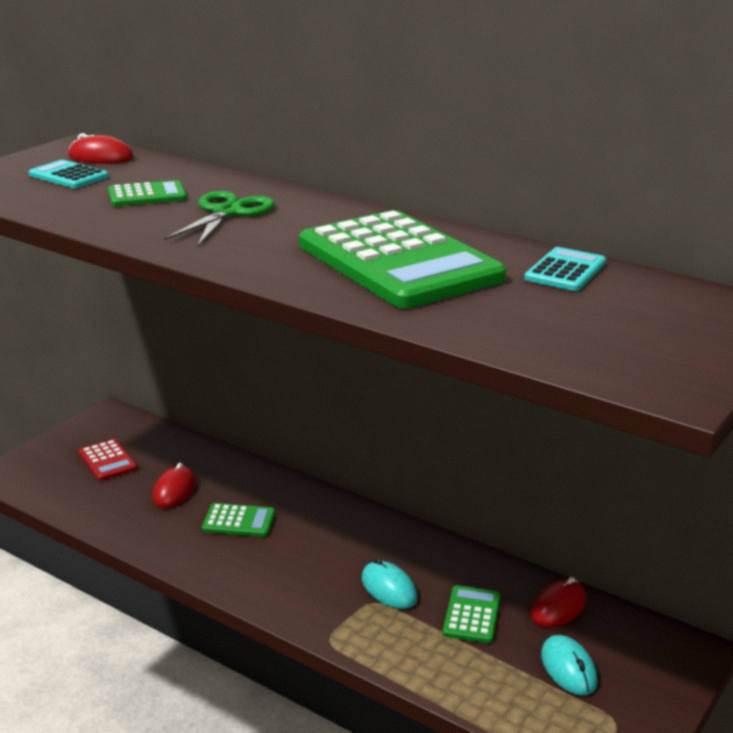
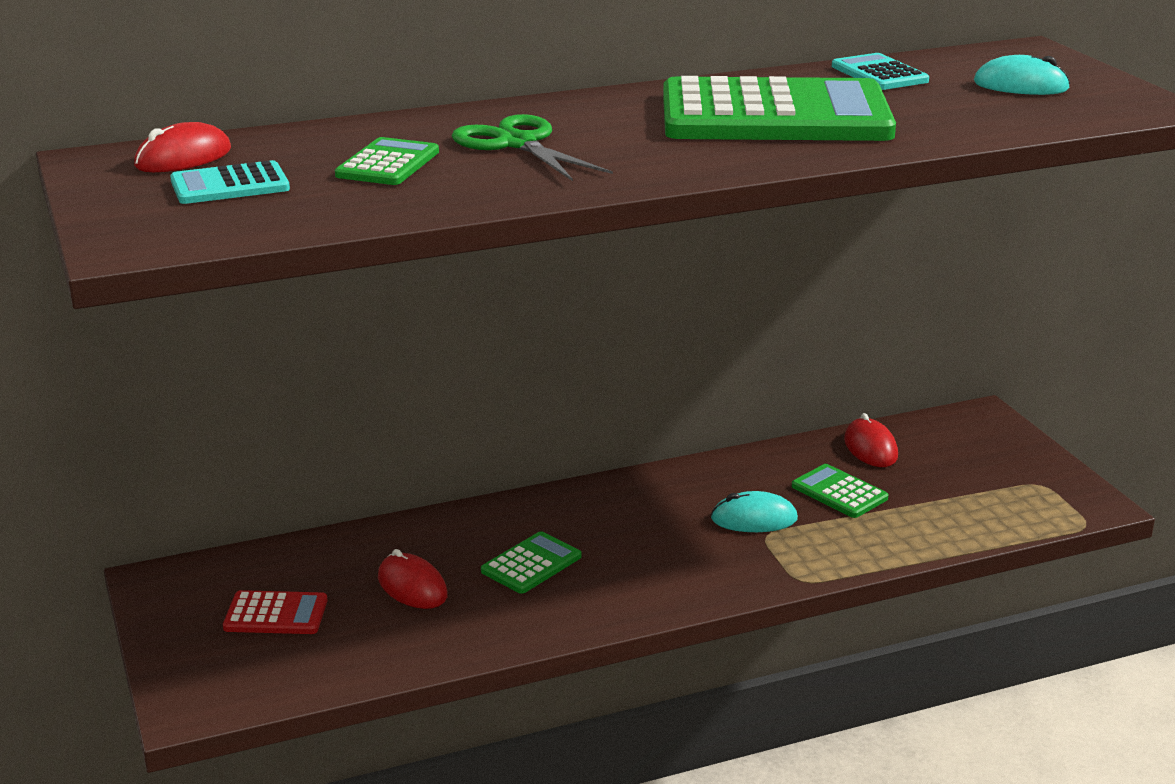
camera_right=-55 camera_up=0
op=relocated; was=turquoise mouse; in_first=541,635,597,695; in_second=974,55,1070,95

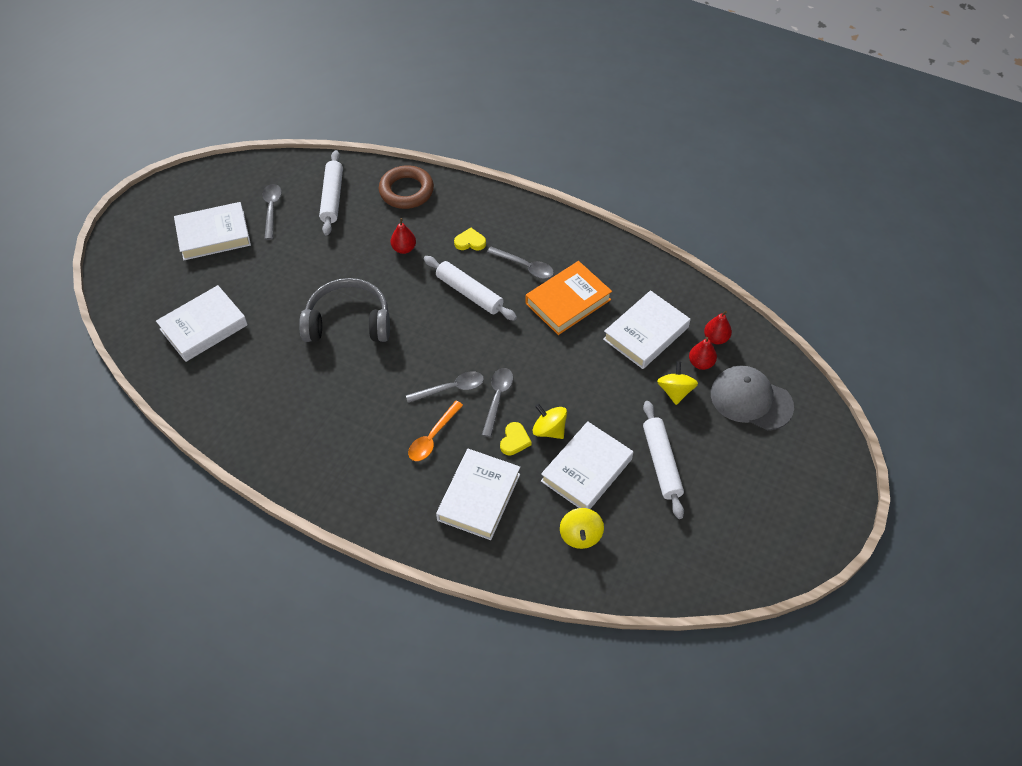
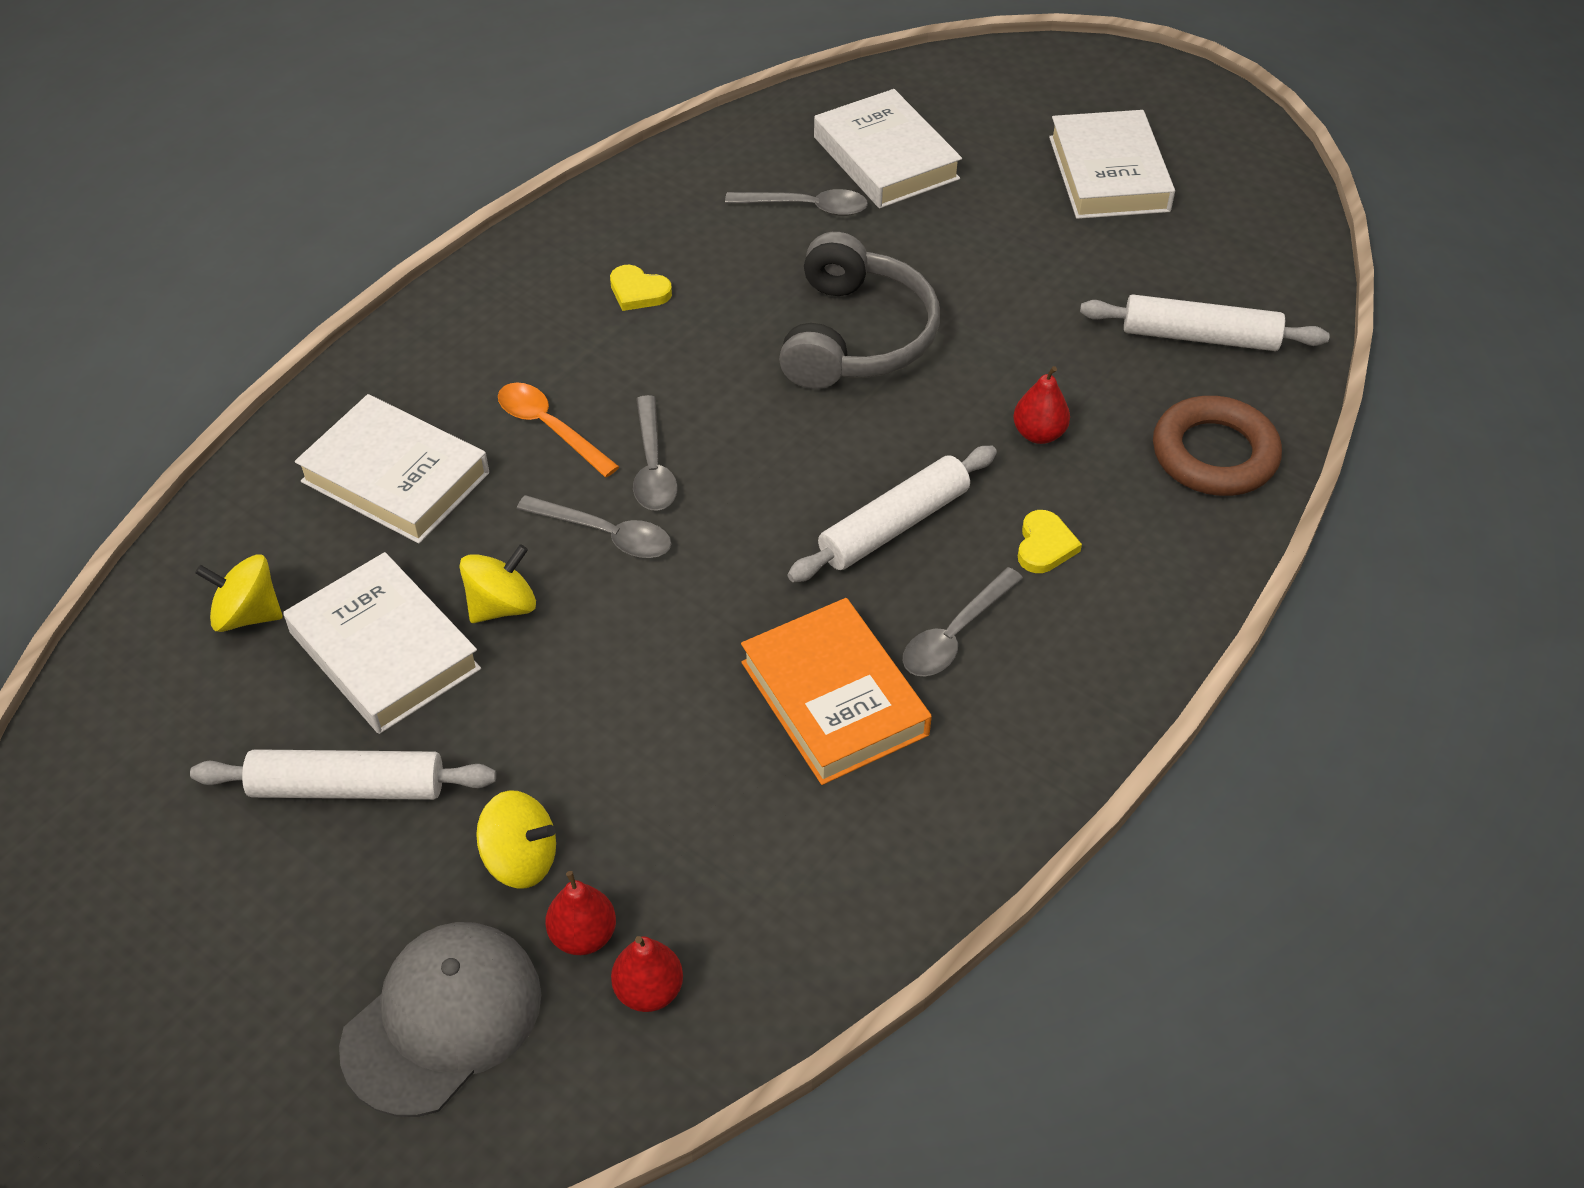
camera_right=100 camera_up=-5
op=relocated; was=grey spoon; in_first=263,184,282,240; in_second=725,189,868,216
op=relocated; was=yellow heart; in_first=500,422,532,456; in_second=610,265,672,311
op=missing; was=white book; in_first=603,290,690,369

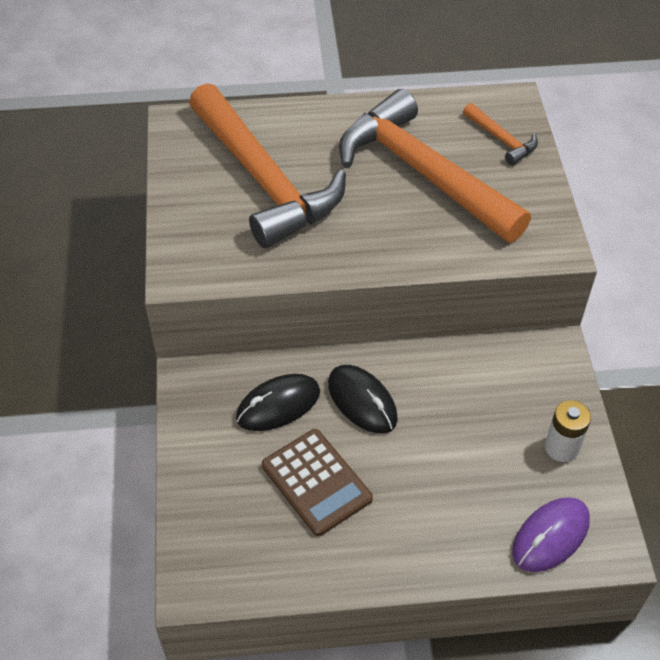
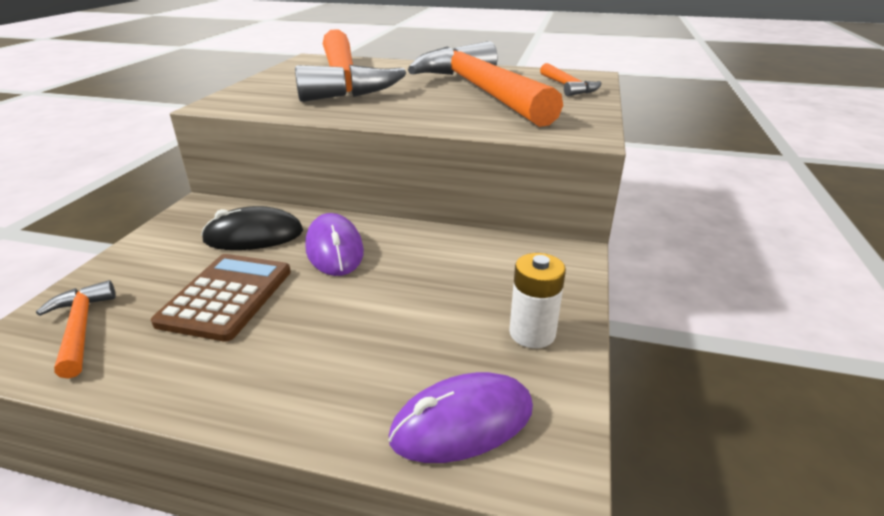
camera_right=20 camera_up=-20
op=spun; was=brown calculator; in_first=262,429,373,536; in_second=151,254,291,342; clockwise=-150
op=colour; was=black mouse; now=purple mouse; in_first=328,365,398,434; in_second=305,213,364,276
op=appeared; now=orange hammer; in_second=36,280,116,379

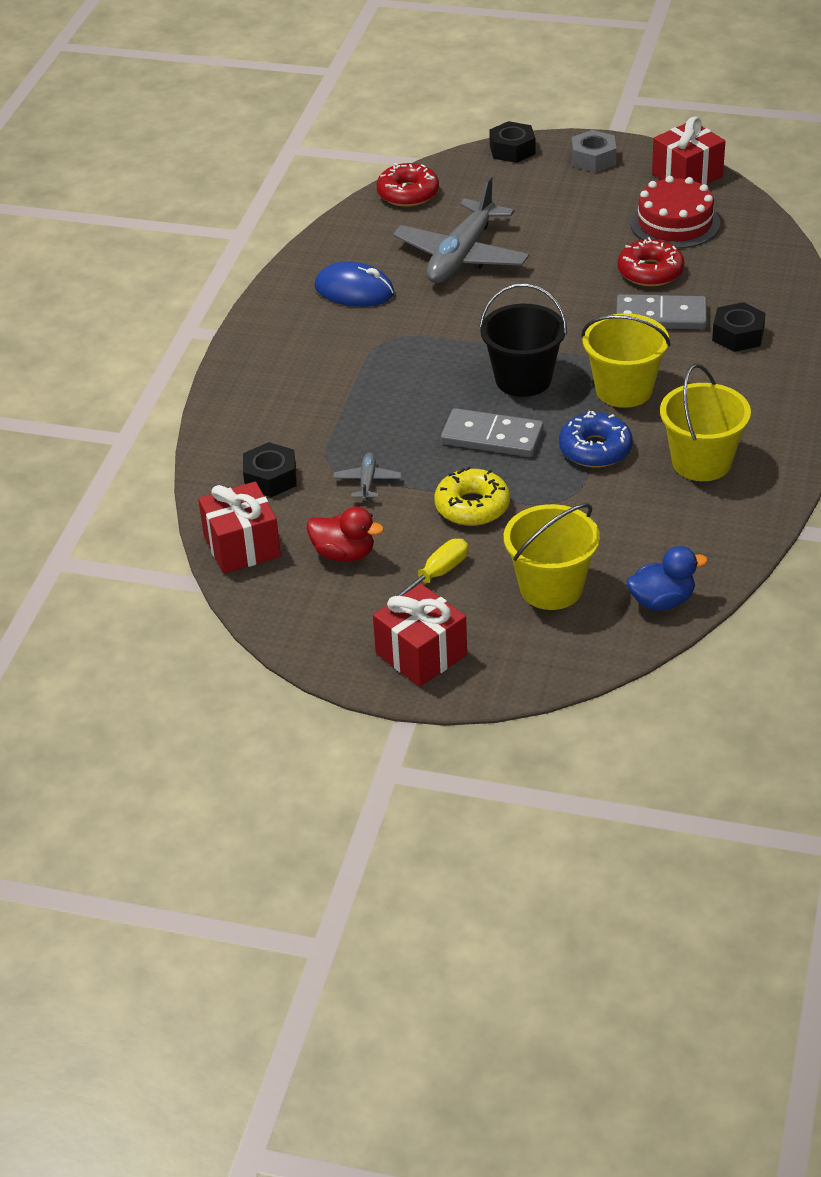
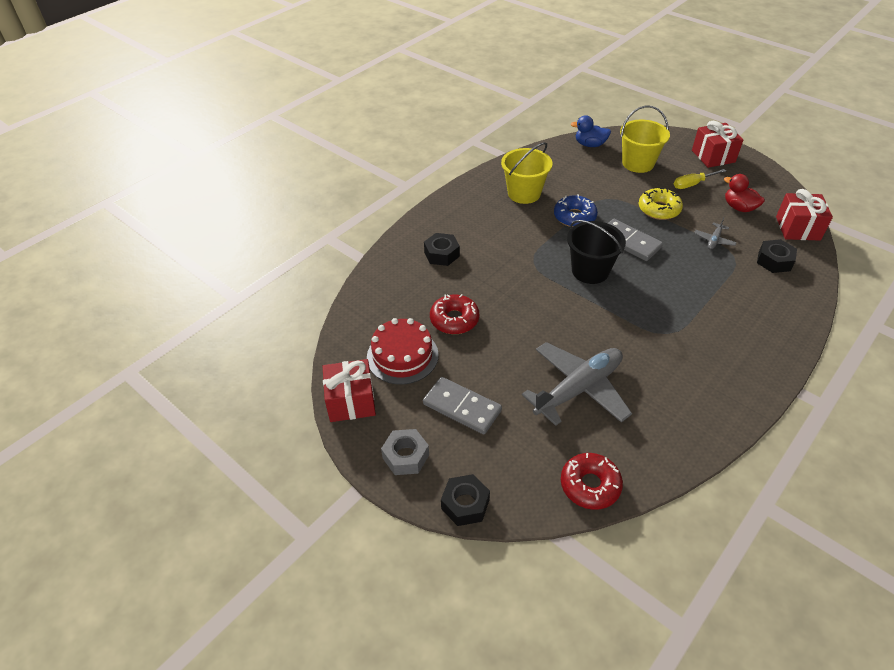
camera_right=-155 camera_up=5
op=missing; was=blue mouse; in_first=314,261,394,307
op=missing; was=yellow bucket; in_first=581,313,671,408
op=relocated; was=grey domino; in_first=616,294,707,330; in_second=423,377,502,434

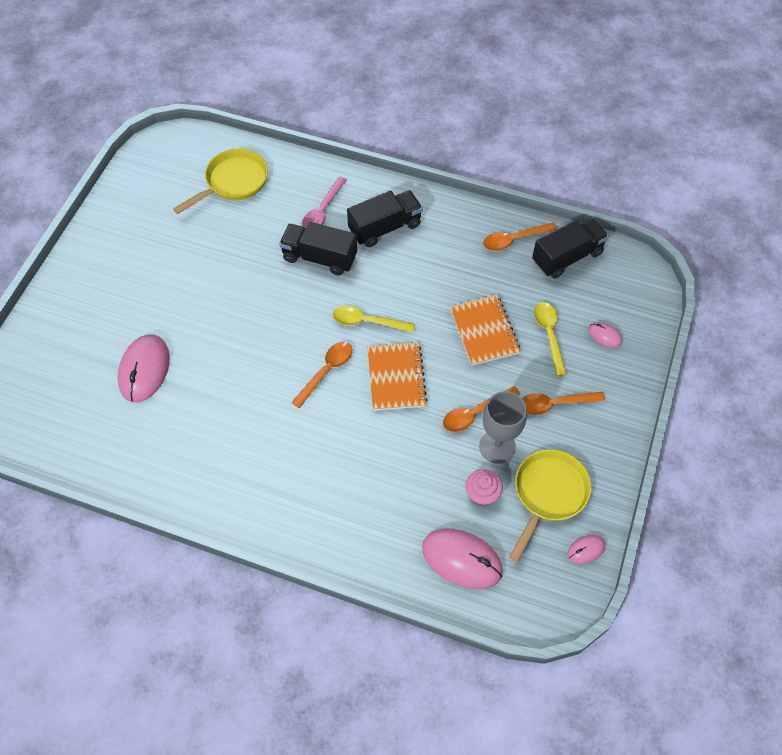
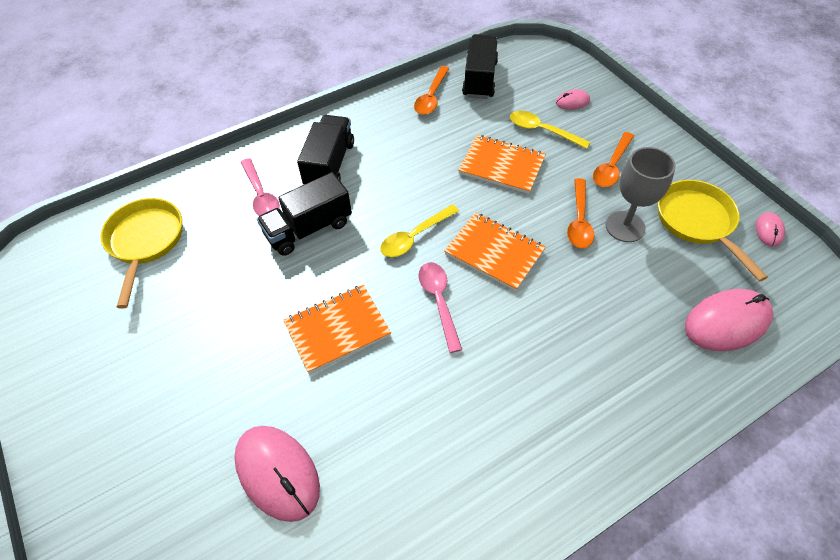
camera_right=-50 camera_up=-5
op=colour; was=orange spoon; now=pink spoon; in_first=291,342,352,408; in_second=419,262,462,353
op=missing; was=pink cupcake; in_first=465,469,503,506
op=appeared; now=orange notebook; in_second=283,285,391,374

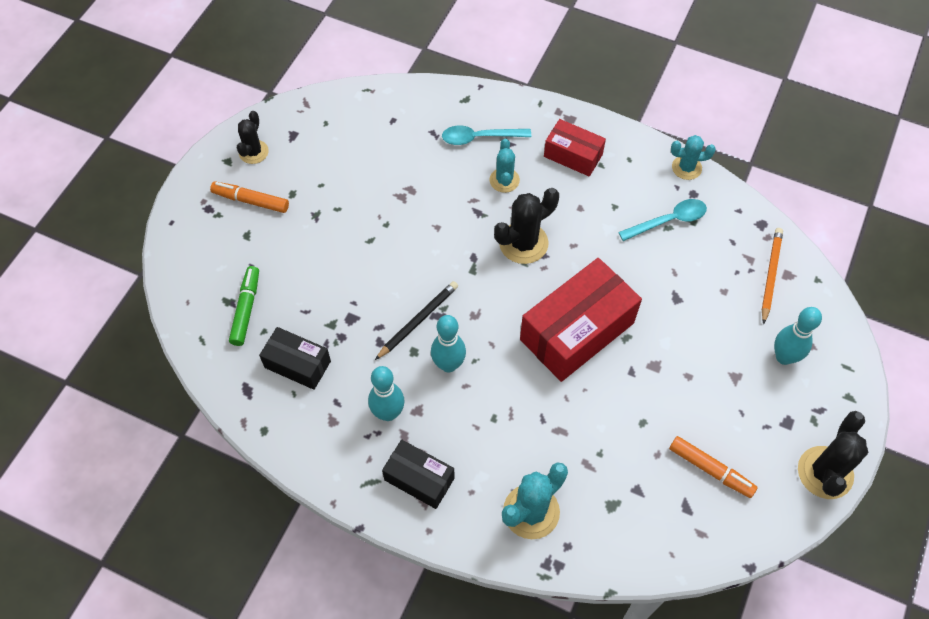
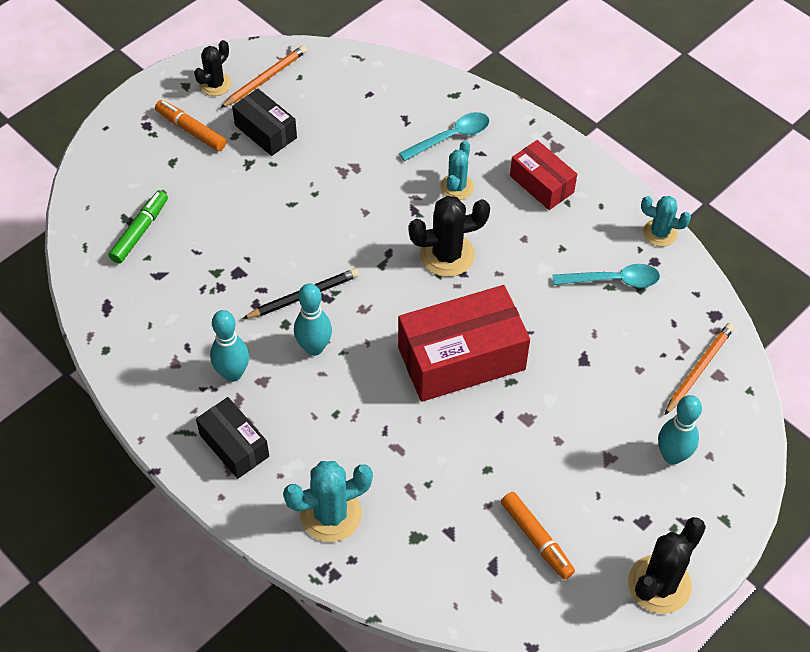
camera_right=20 camera_up=-5
op=relocated; was=black box; in_first=259,327,331,390; in_second=232,88,297,156
op=spun; was=turquoise spoon; in_first=442,125,531,145; in_second=399,112,489,161; clockwise=135
op=appeared; now=orange pencil; in_second=220,45,307,108

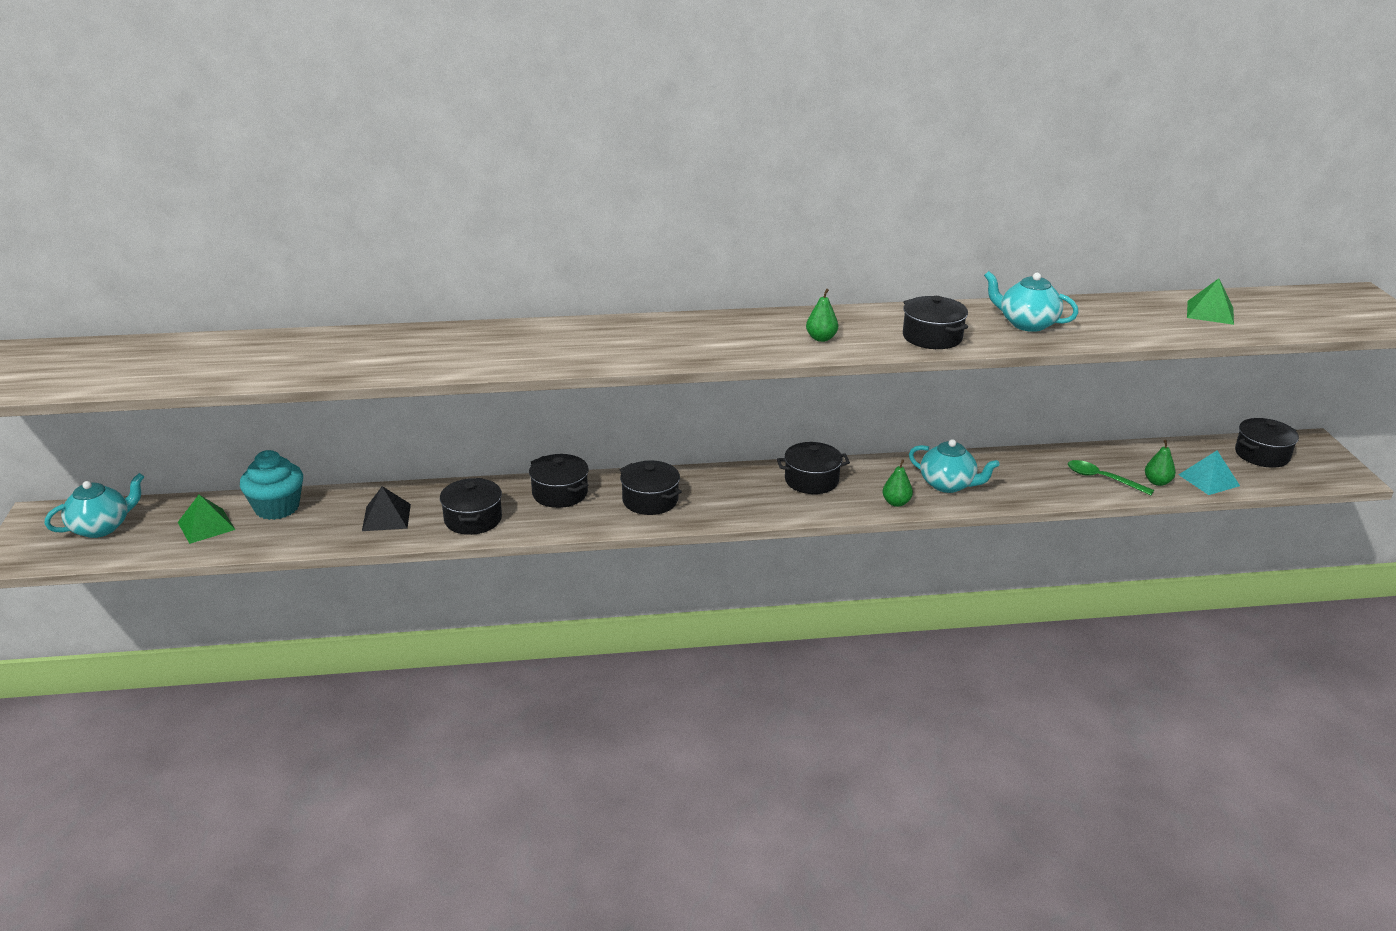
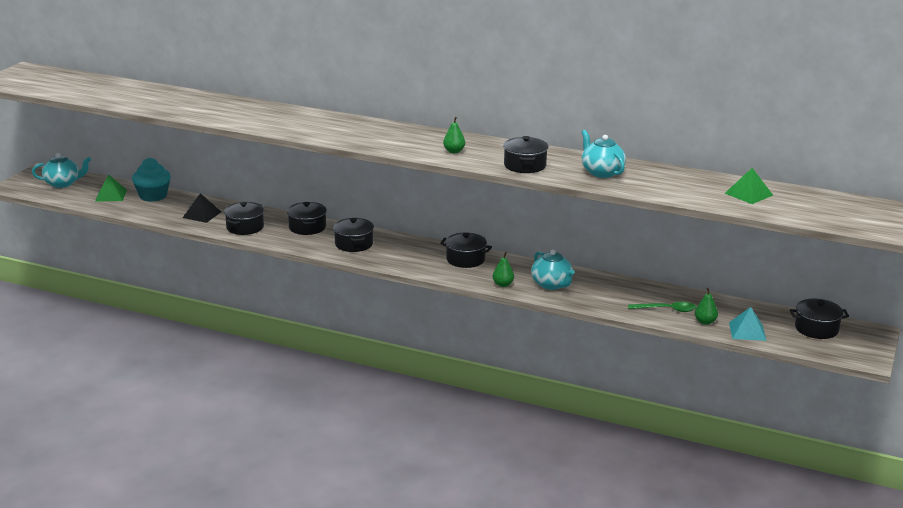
camera_right=30 camera_up=-5
op=spun; was=green spoon; in_first=1068,460,1154,495; in_second=628,302,696,312; clockwise=120

